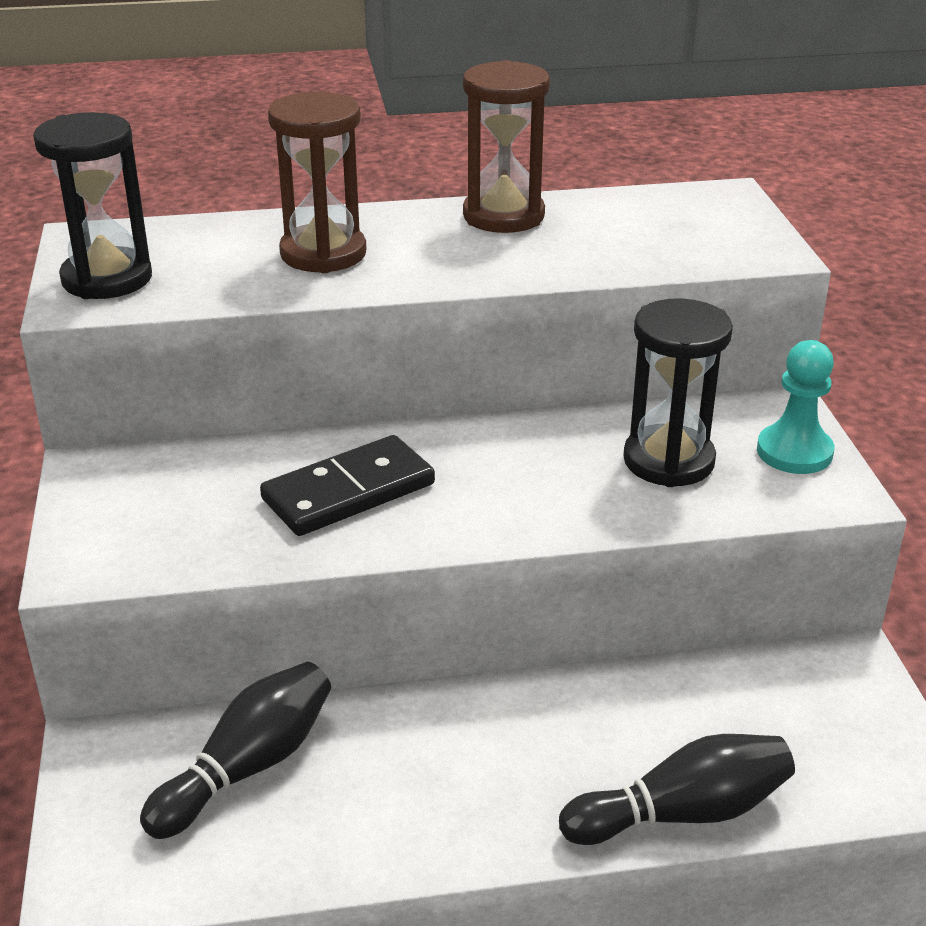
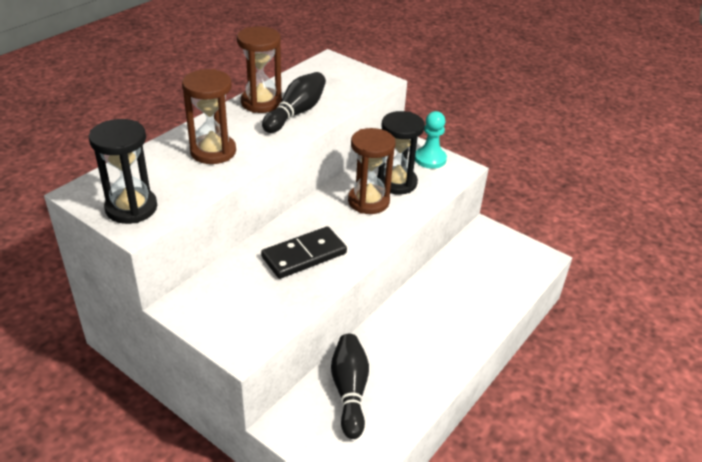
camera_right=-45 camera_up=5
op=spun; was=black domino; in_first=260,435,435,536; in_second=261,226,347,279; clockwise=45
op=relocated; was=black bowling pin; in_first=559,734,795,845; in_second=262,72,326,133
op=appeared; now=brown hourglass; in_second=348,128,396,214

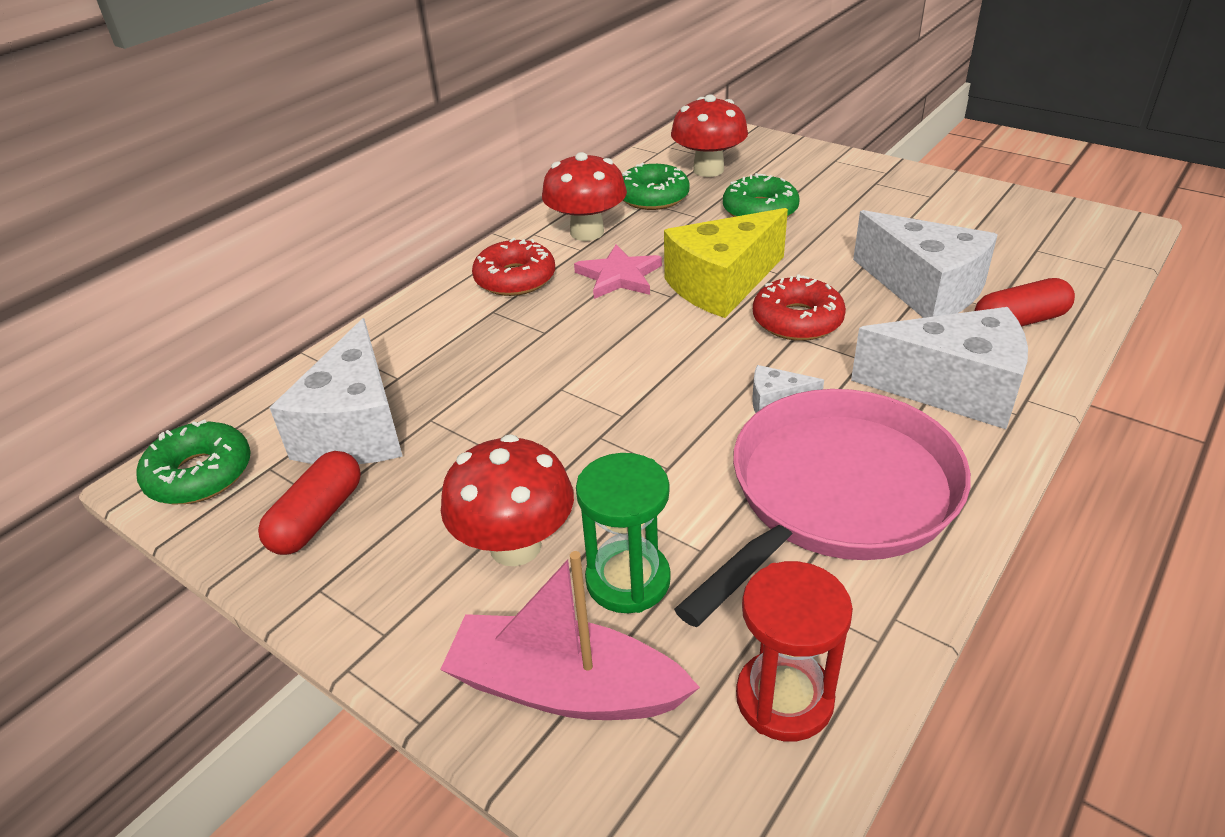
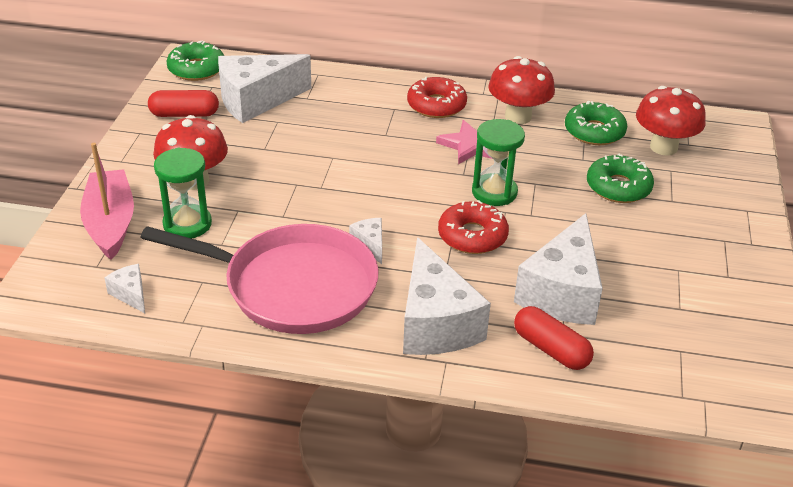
camera_right=60 camera_up=0
op=exchanged; was=yellow cheese; now=green hourglass; in_first=664,208,788,318; in_second=472,119,525,206
op=exchanged; was=red hourglass; now=white cheese; in_first=736,561,853,741; in_second=104,264,145,313

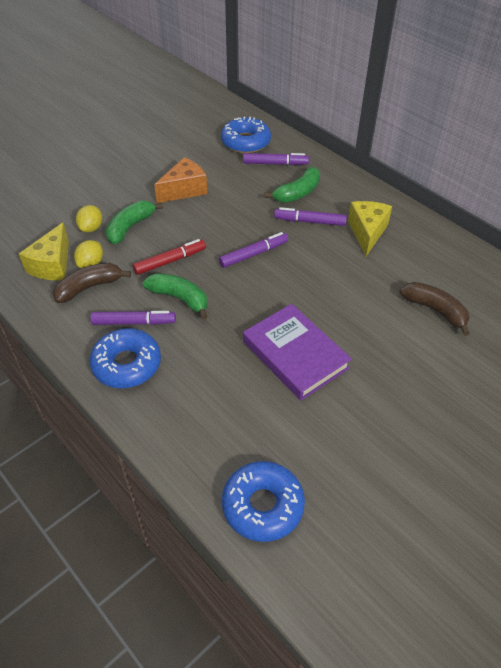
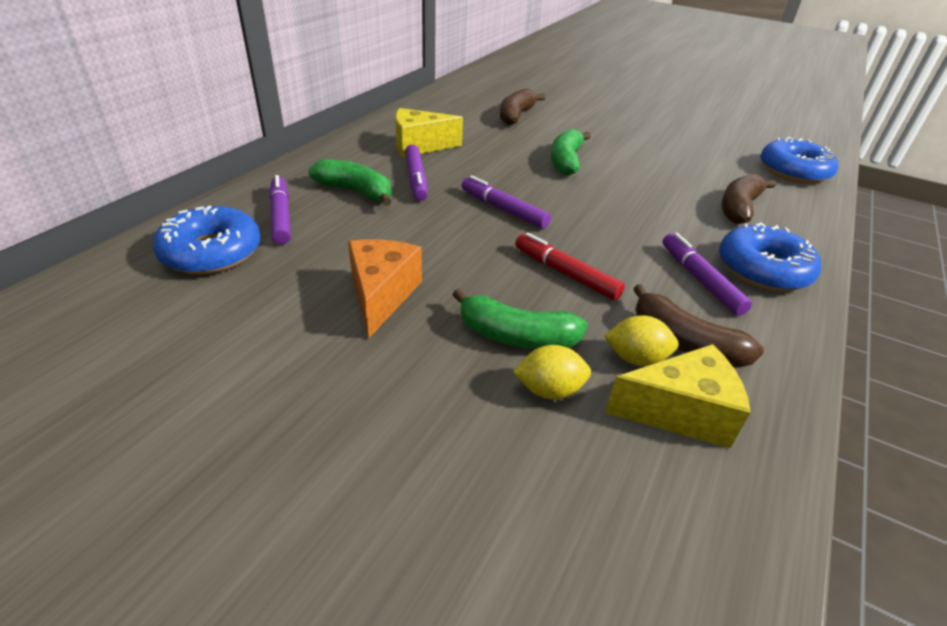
camera_right=-110 camera_up=-10
op=relocated; was=green banana; in_first=143,273,208,319; in_second=551,129,591,176
op=spun; was=orange cheese; in_first=154,157,207,203; in_second=348,239,422,338; clockwise=60
op=missing; was=purple book; in_first=243,304,352,401
op=appeared; now=brown banana; in_second=721,173,776,224

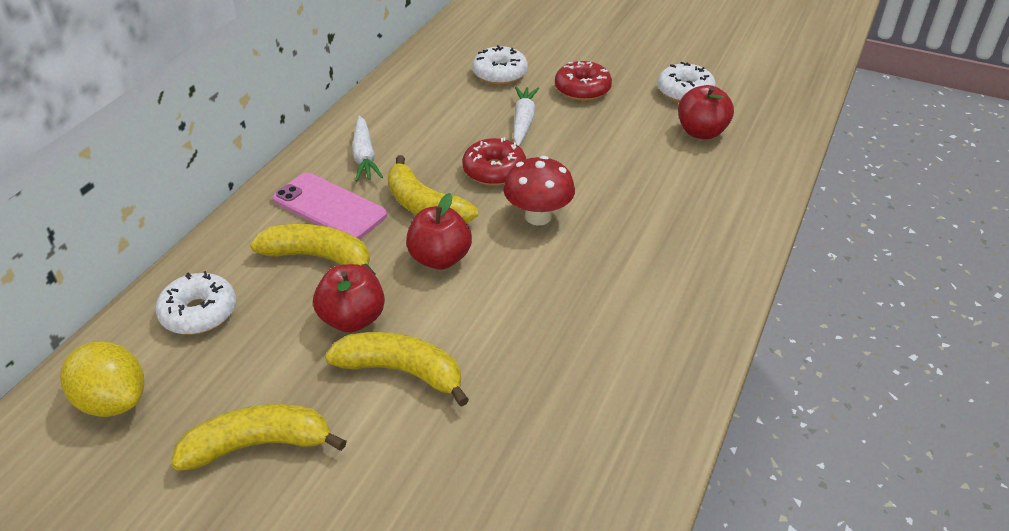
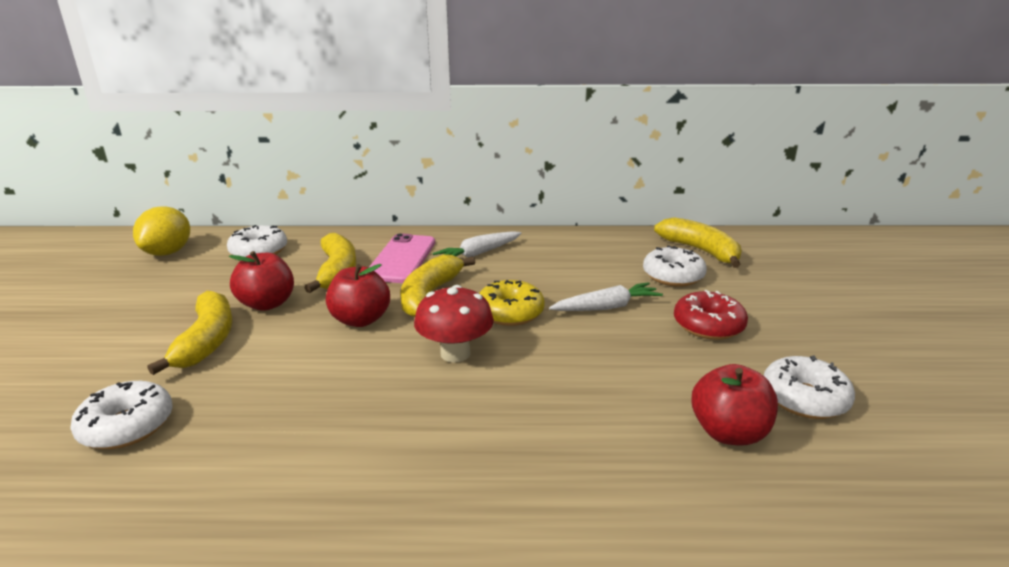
camera_right=65 camera_up=-15
op=relocated; was=yellow banana; in_first=171,404,347,471; in_second=654,217,741,268
op=colour; was=red donut; now=yellow donut; in_first=462,138,526,186; in_second=479,280,545,326
op=appeared; now=white donut; in_second=70,381,173,449

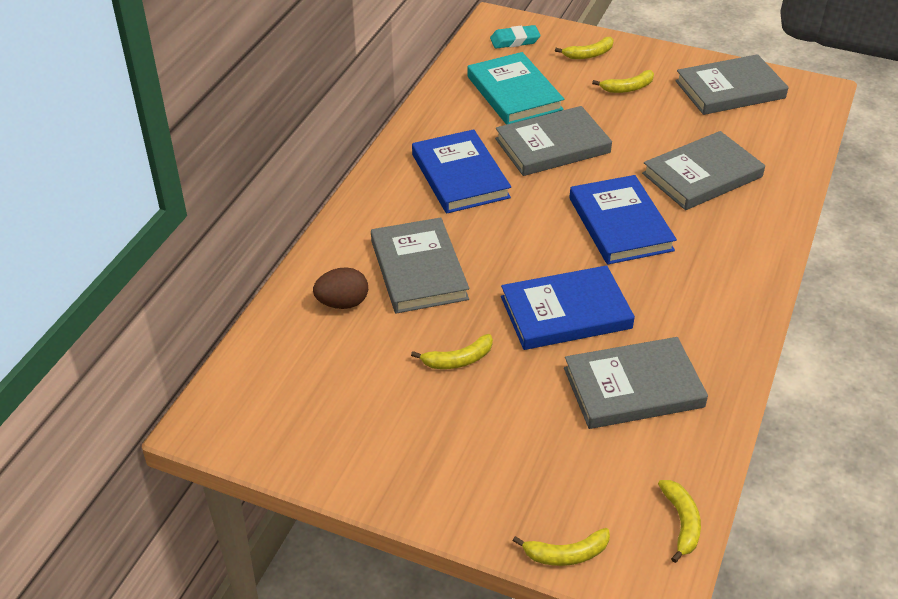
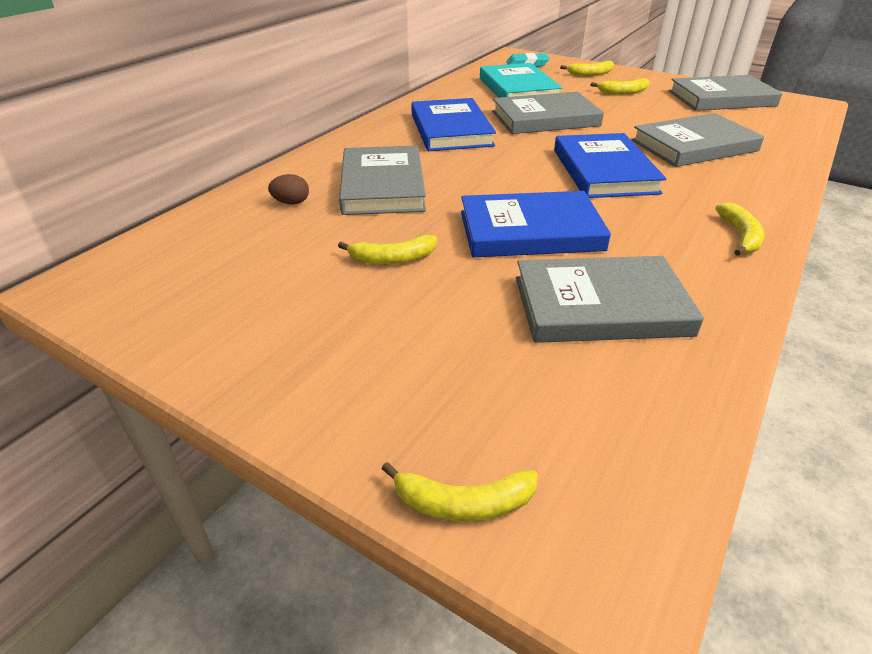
camera_right=10 camera_up=-5
op=size; was=brown egg; in_first=313,267,368,309; in_second=268,174,309,205; ratio=0.66
op=relocated; was=yellow banana; in_first=658,480,701,563; in_second=715,202,764,256

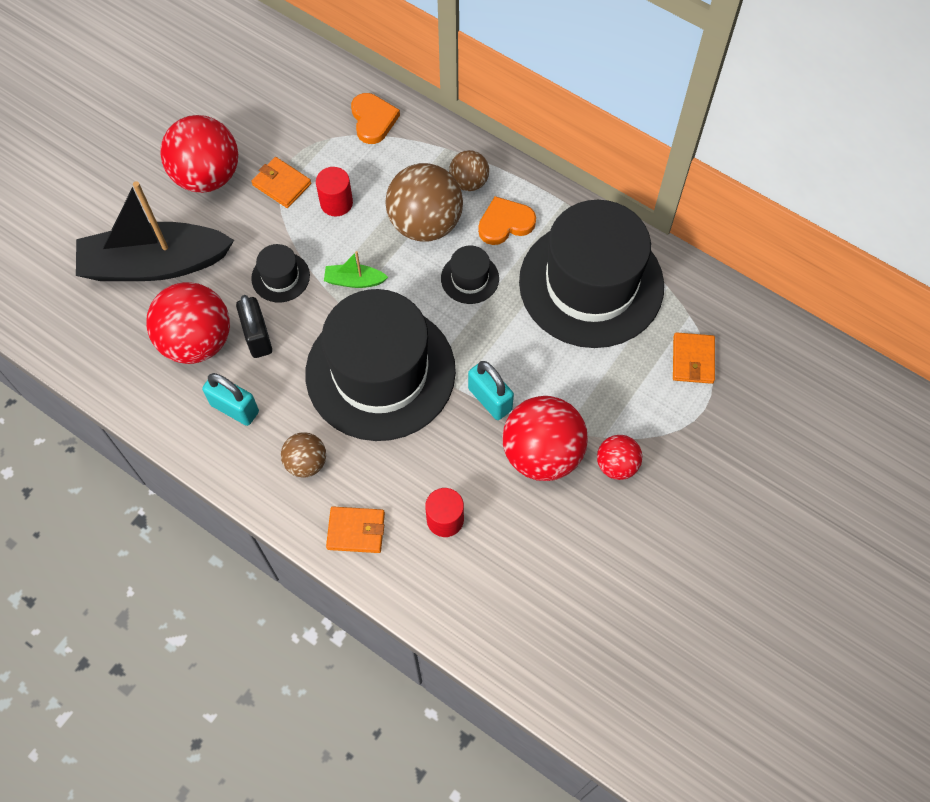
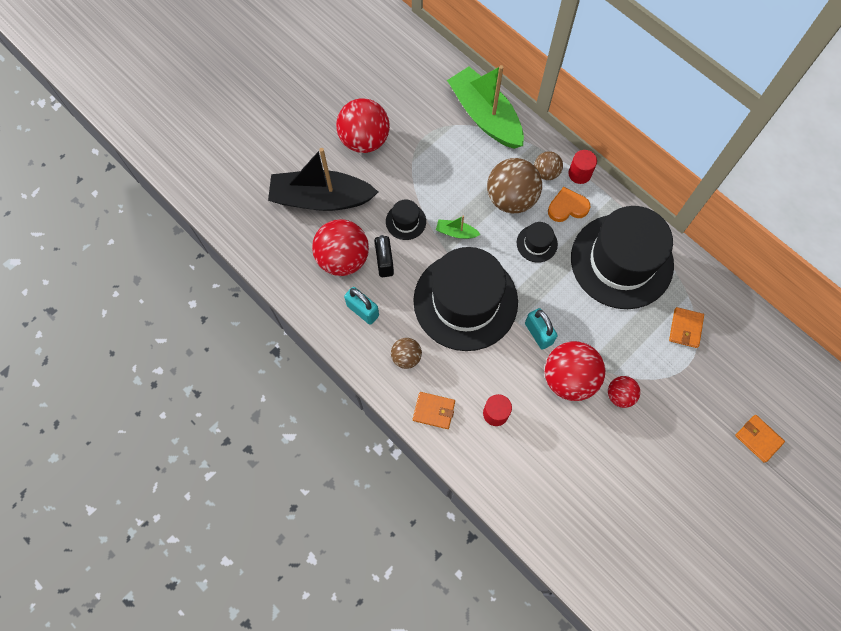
camera_right=10 camera_up=5
op=relocated; was=orange wallet; in_first=251,157,311,208; in_second=735,415,785,463
op=relocated; was=red cylinder; in_first=316,167,353,216; in_second=568,150,597,184
op=exchanged; was=orange heart; now=green boat; in_first=351,93,400,144; in_second=447,65,524,149

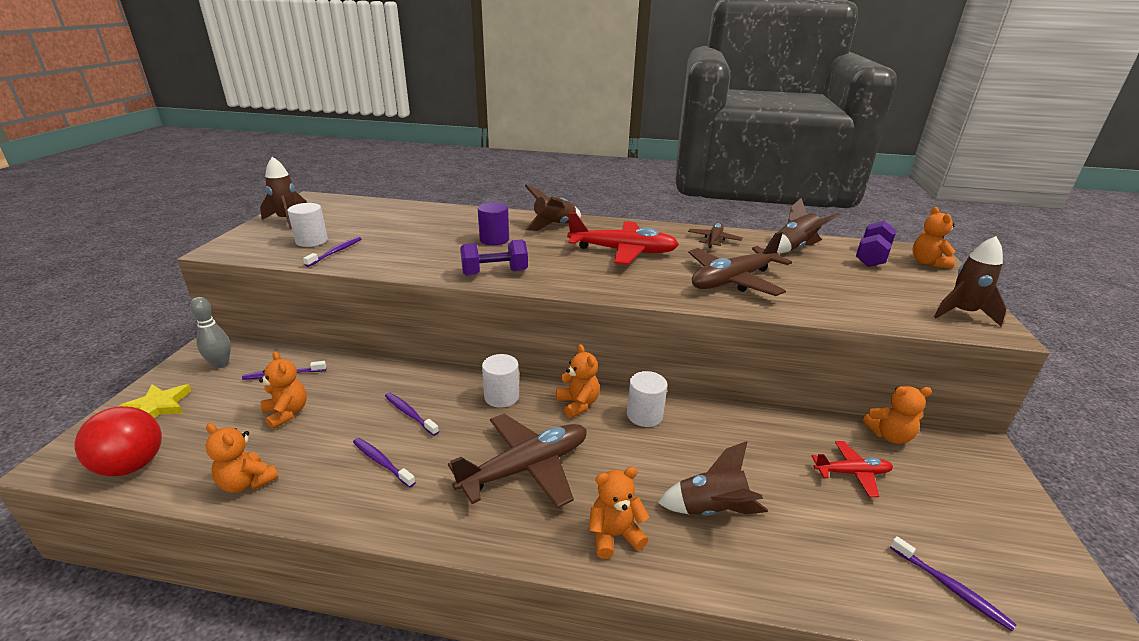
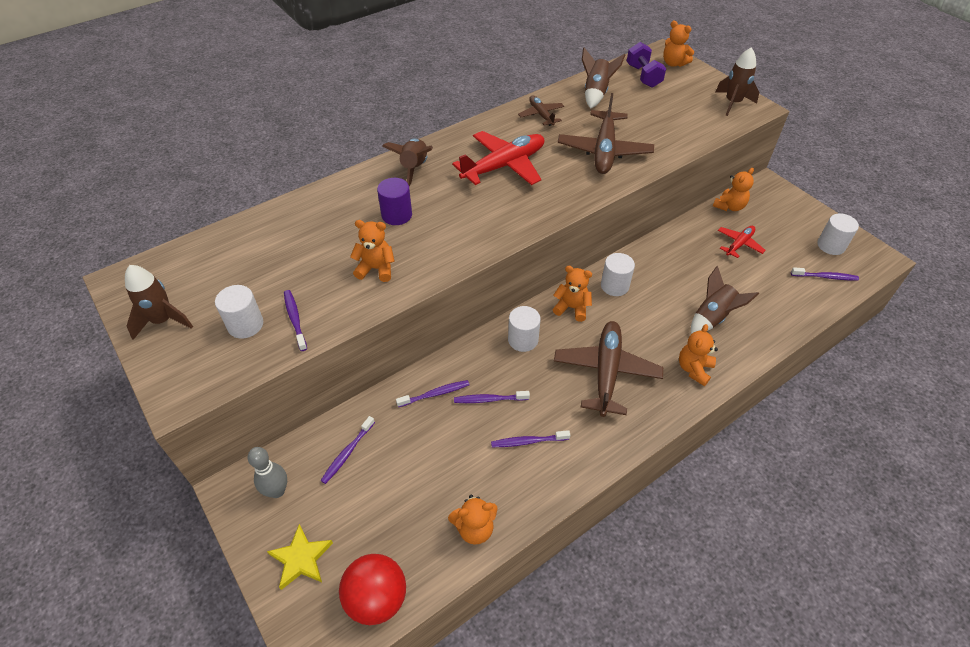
camera_right=-45 camera_up=20
op=relocated; was=orange teddy bear; in_first=259,351,307,429; in_second=350,220,395,282
op=missing; was=purple dumbbell; in_first=460,240,528,276
op=appeared; now=purple toothbrush; in_second=396,380,469,407
op=appeared; now=white cylinder; in_second=817,213,859,255

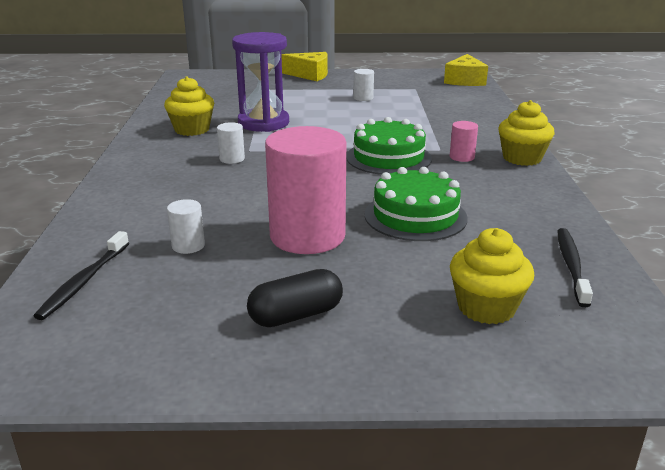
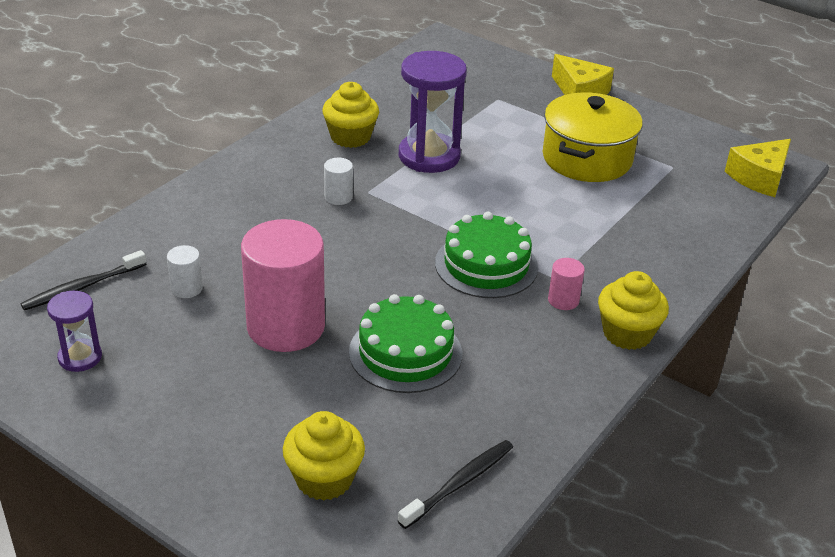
camera_right=35 camera_up=10
op=missing; was=black capsule; in_first=247,269,343,327
op=exchanged; was=white cylinder; now=yellow pot; in_first=353,69,374,101; in_second=543,92,643,182
op=appeared; now=purple hourglass; in_second=47,291,102,372

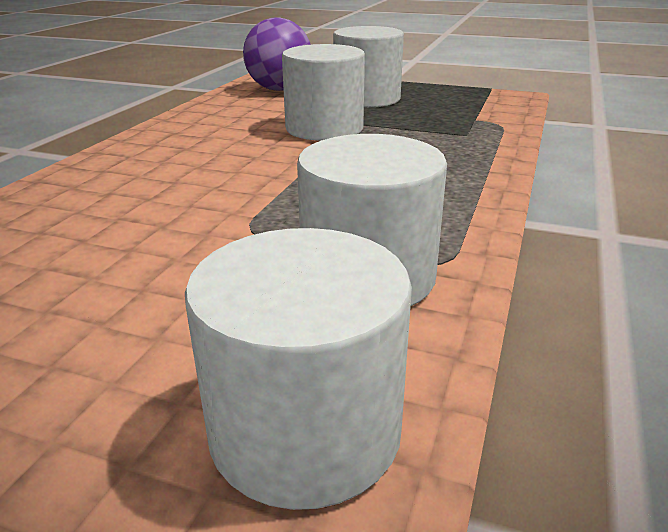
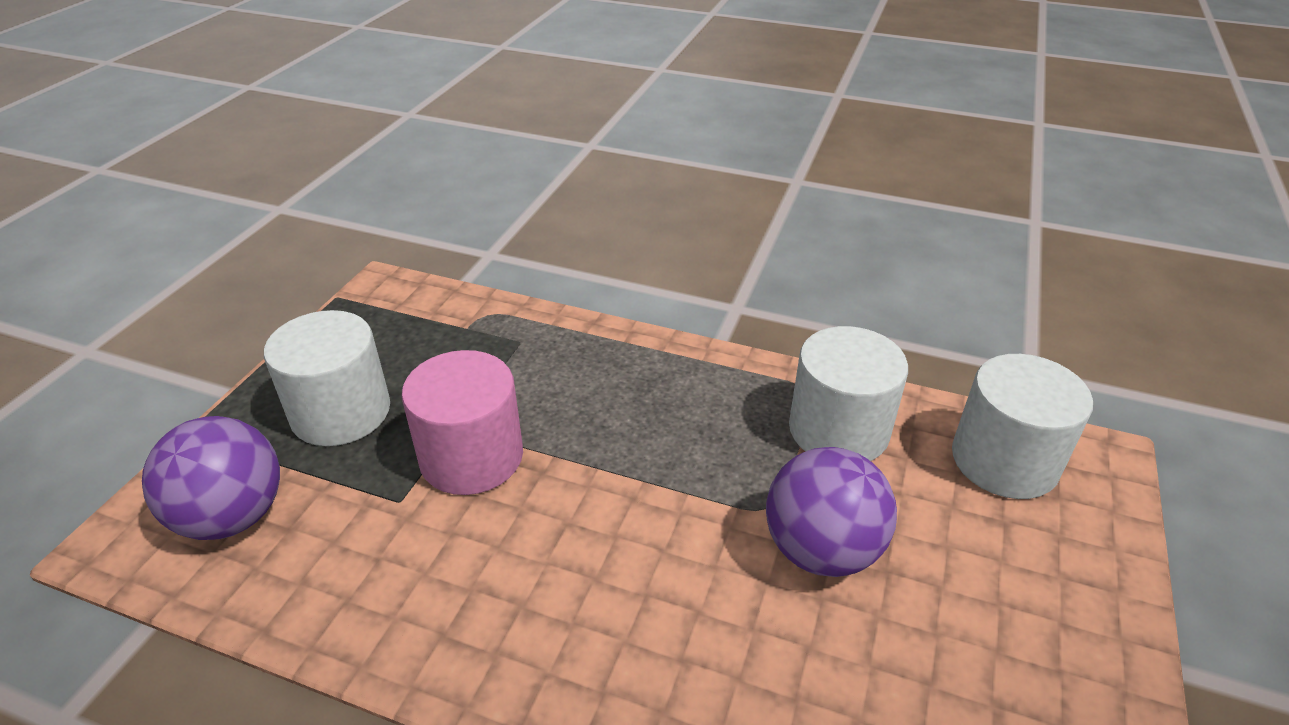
camera_right=-90 camera_up=10
op=colour; was=white cylinder; now=pink cylinder; in_first=282,44,365,141; in_second=401,350,523,495
op=appeared; now=purple ball; in_second=766,447,897,577

